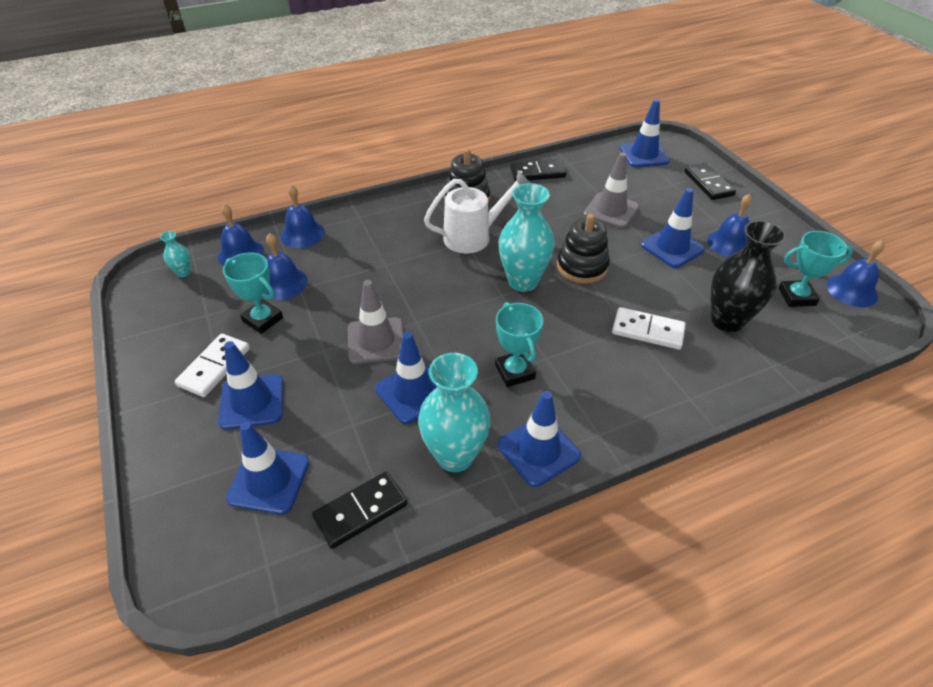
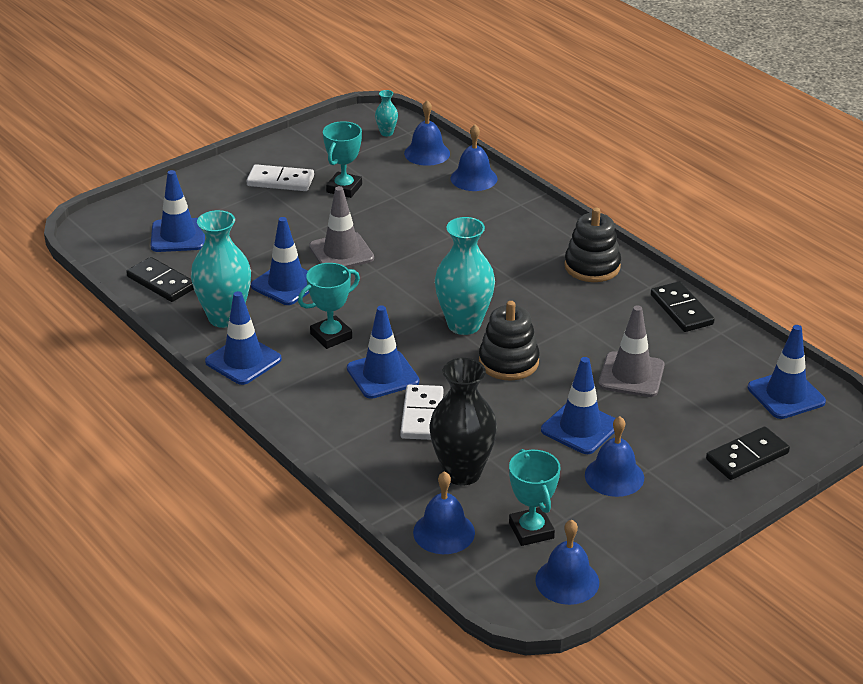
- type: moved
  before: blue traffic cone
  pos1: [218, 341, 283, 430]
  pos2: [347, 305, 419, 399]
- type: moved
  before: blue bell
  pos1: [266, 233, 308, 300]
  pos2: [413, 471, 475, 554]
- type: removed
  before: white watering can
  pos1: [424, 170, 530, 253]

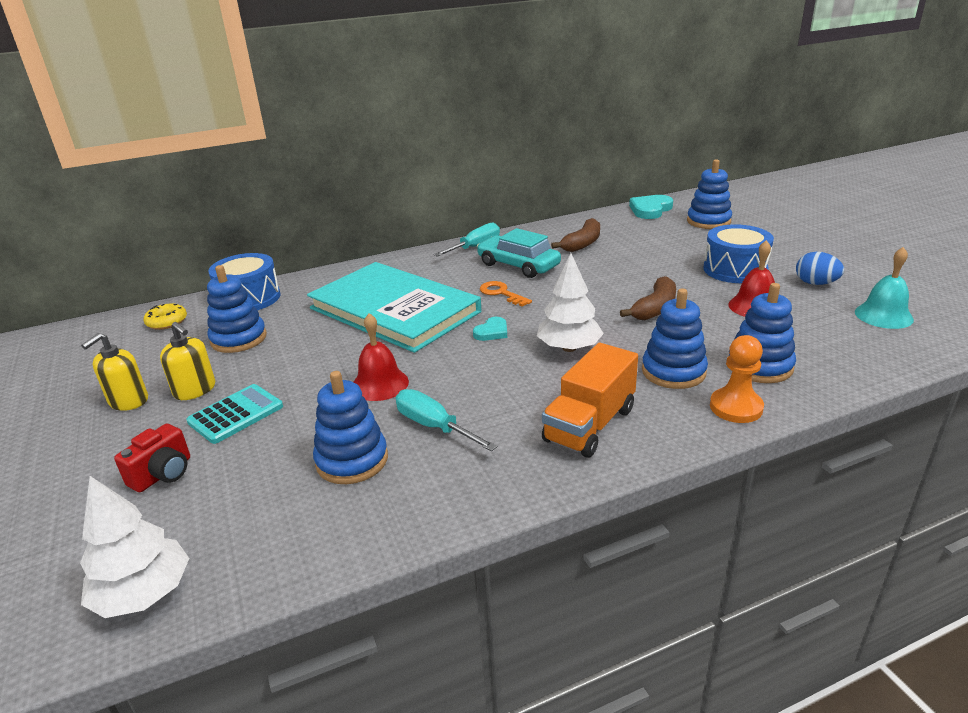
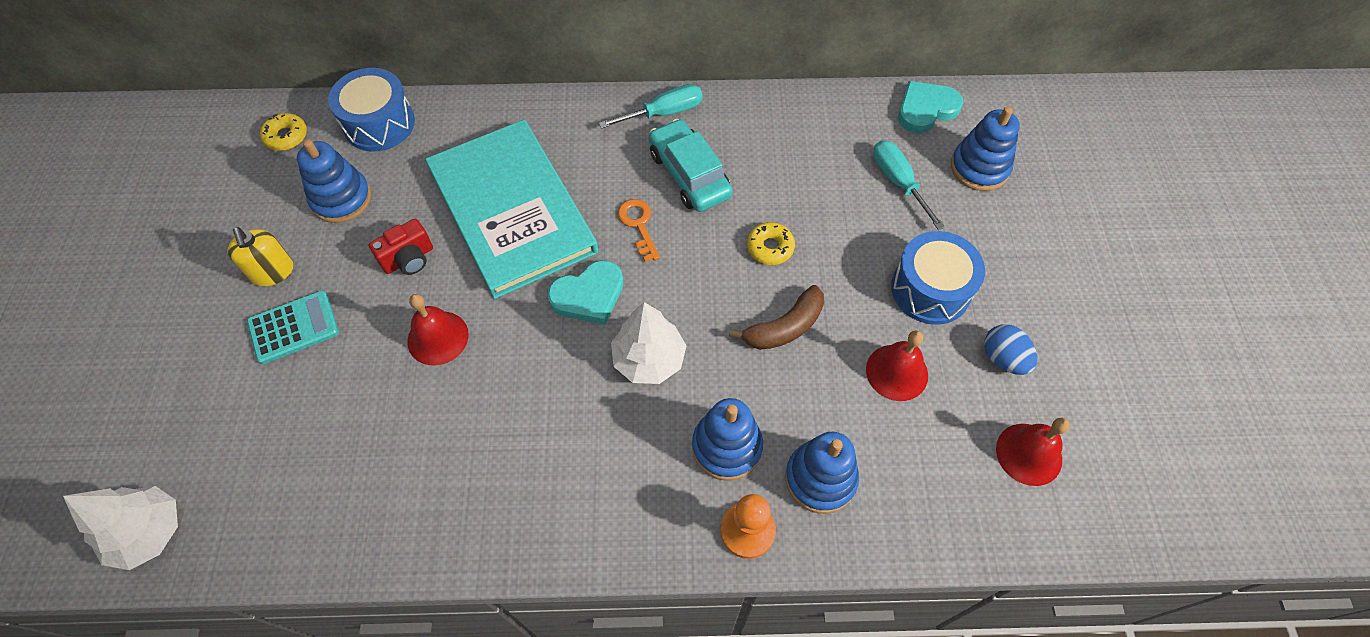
- type: removed
  before: yellow soap dispenser
  pos1: [81, 333, 148, 411]
- type: moved
  before: red camera
  pos1: [114, 424, 190, 492]
  pos2: [369, 219, 433, 275]
- type: removed
  before: blue stacking toy
  pos1: [313, 371, 388, 484]
- type: moved
  before: turquoise screwdriver
  pos1: [396, 389, 497, 451]
  pos2: [873, 140, 945, 230]
- type: resized
  before: turquoise heart
  pos1: [473, 317, 507, 341]
  pos2: [547, 260, 624, 325]
  scale: 1.69
- type: removed
  before: orange truck
  pos1: [542, 343, 638, 458]
- type: removed
  before: brown banana
  pos1: [551, 218, 600, 252]
- type: recoloured
  before: turquoise bell
  after: red bell
  pos1: [855, 247, 914, 329]
  pos2: [996, 418, 1070, 486]
- type: added
  after: yellow donut
  pos2: [747, 222, 795, 265]

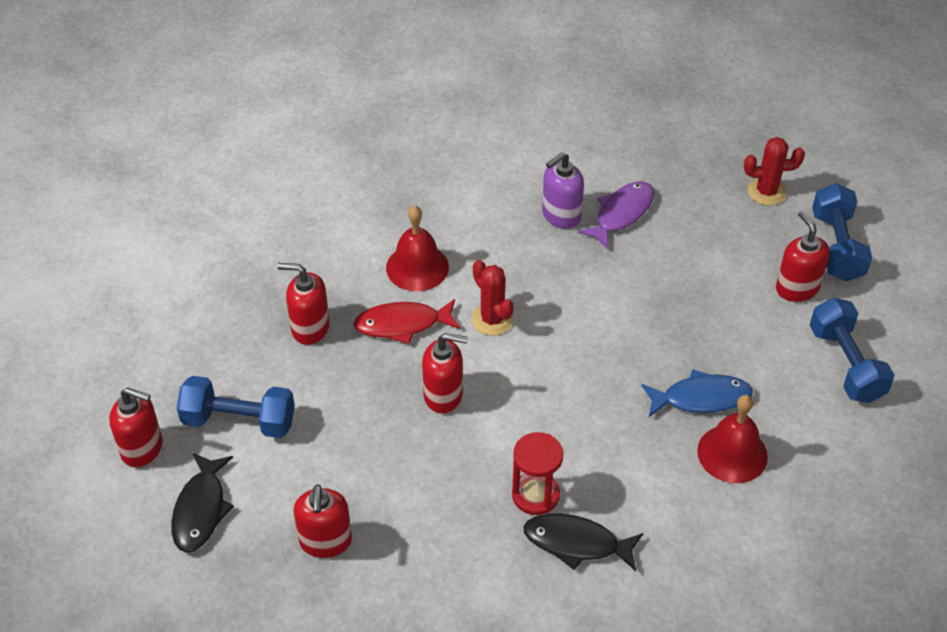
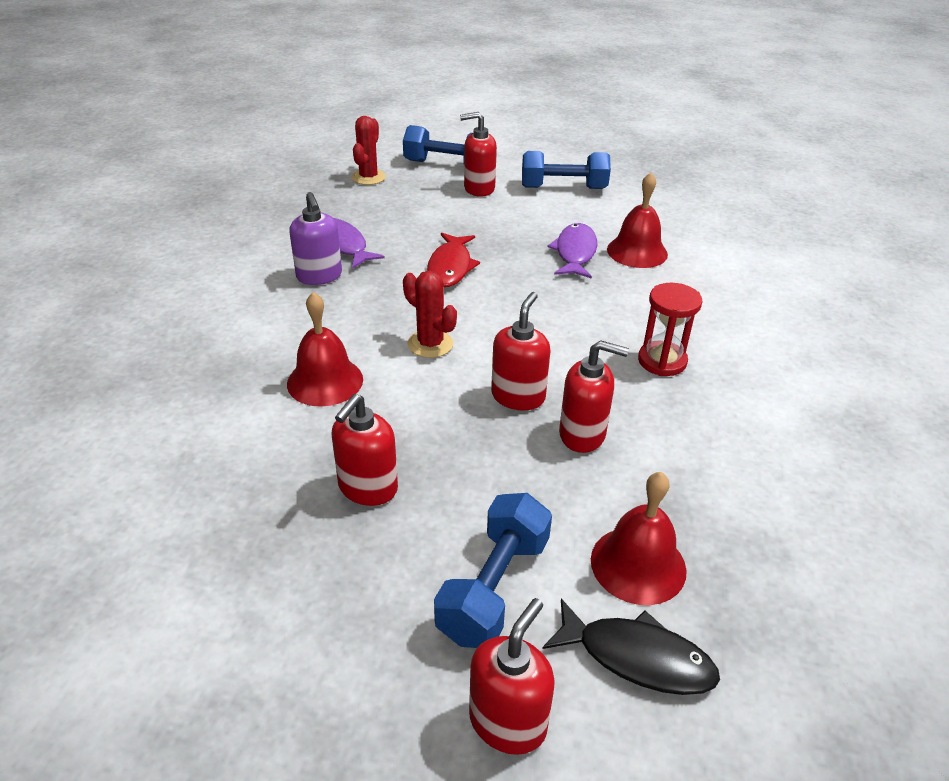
- type: moved
  before: red soap dispenser
  pos1: [294, 484, 352, 558]
  pos2: [559, 340, 629, 453]
- type: moved
  before: red fish
  pos1: [353, 299, 460, 344]
  pos2: [427, 233, 480, 287]
- type: turned
  before: red cactus
  pos1: [471, 260, 514, 336]
  pos2: [403, 271, 457, 358]
  turn: 60
- type: removed
  before: black fish
  pos1: [523, 514, 643, 571]
- type: recoloured
  before: blue fish
  after: purple fish
  pos1: [641, 369, 753, 417]
  pos2: [547, 223, 597, 279]
- type: added
  after: red bell
  pos2: [591, 472, 687, 605]

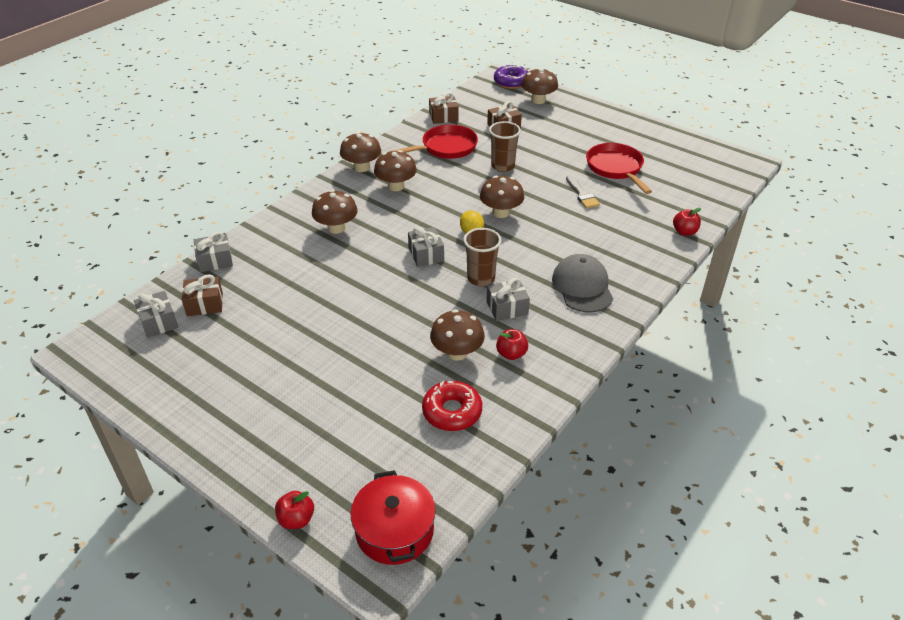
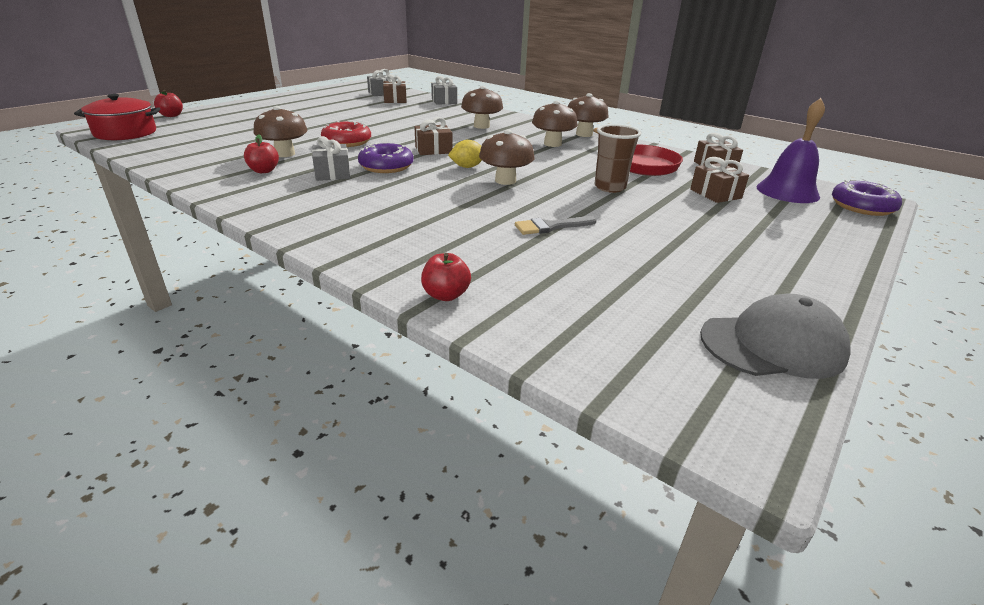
- type: recoloured
  before: grey gift
  after: brown gift
  pos1: [408, 226, 444, 267]
  pos2: [414, 117, 453, 155]
- type: moved
  before: red donut
  pos1: [422, 381, 482, 431]
  pos2: [321, 121, 371, 147]
- type: replaced
  before: brown cup
  after: purple donut
  pos1: [463, 228, 501, 286]
  pos2: [358, 142, 414, 173]
- type: removed
  before: brown mushroom
  pos1: [521, 68, 558, 104]
- type: moved
  before: grey cap
  pos1: [552, 254, 613, 312]
  pos2: [700, 294, 851, 379]
- type: removed
  before: red pan
  pos1: [586, 143, 652, 194]
- type: added
  after: purple bell
  pos2: [757, 98, 825, 203]

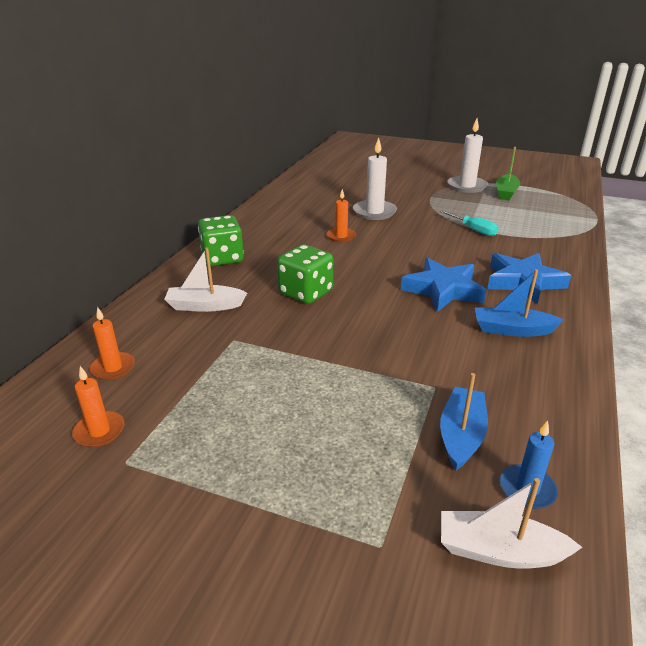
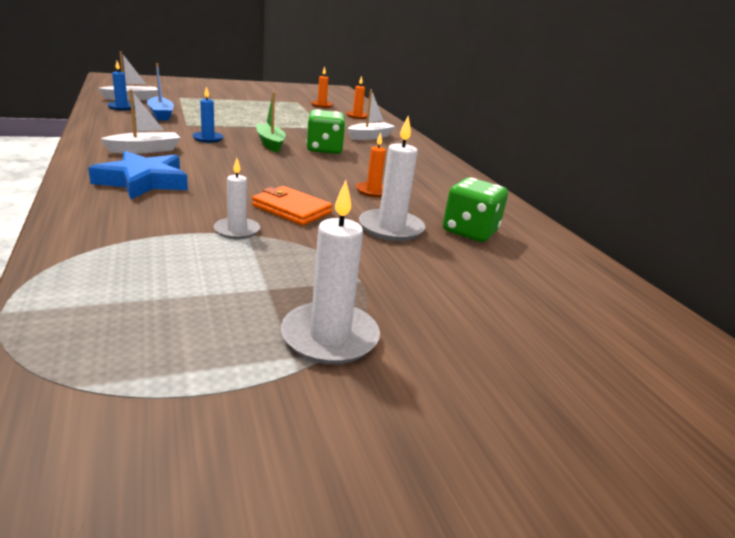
- type: moved
  before: green dice
  pos1: [198, 215, 244, 266]
  pos2: [443, 177, 508, 242]
- type: removed
  before: blue star
  pos1: [401, 258, 486, 312]
- type: replaced
  before: turquoise screwdriver
  after: white candle
  pos1: [440, 210, 499, 236]
  pos2: [214, 158, 260, 239]
- type: recoloured
  before: blue boat
  after: white boat
  pos1: [475, 269, 564, 337]
  pos2: [100, 89, 180, 154]
- type: moved
  before: green boat
  pos1: [496, 147, 520, 200]
  pos2: [256, 92, 286, 152]
- type: added
  after: blue candle
  pos2: [192, 86, 224, 143]
- type: added
  after: orange wallet
  pos2: [252, 186, 333, 226]

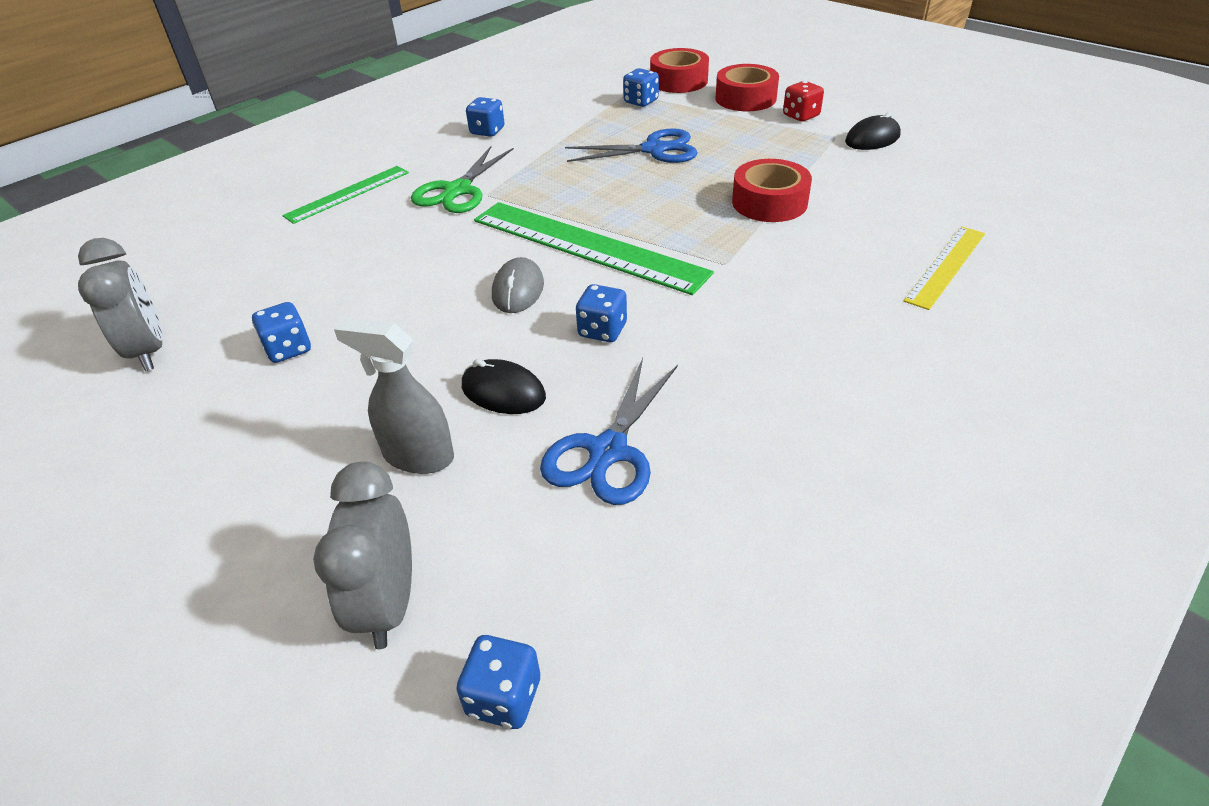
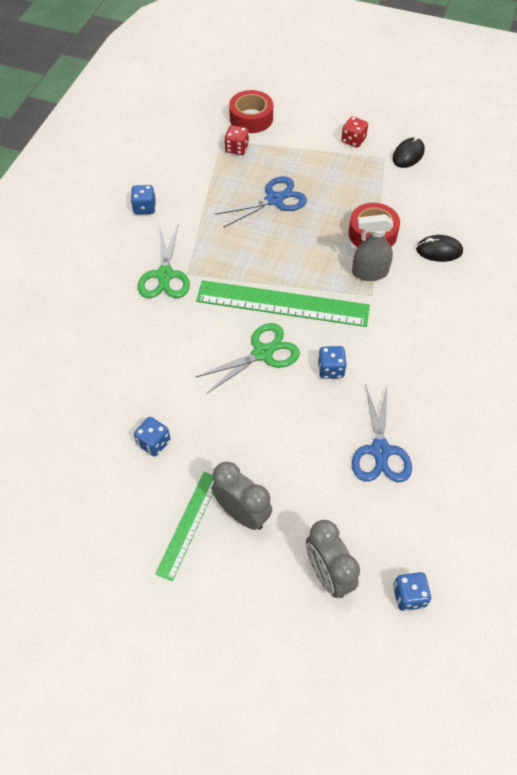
- type: moved
  before: grey clock
  pos1: [78, 238, 163, 371]
  pos2: [212, 461, 272, 530]
- type: moved
  before: green ruler
  pos1: [282, 166, 409, 224]
  pos2: [155, 472, 214, 581]
- type: moved
  before: grey spray bottle
  pos1: [334, 318, 454, 474]
  pos2: [352, 214, 393, 281]
- type: moved
  before: black mouse
  pos1: [462, 359, 546, 414]
  pos2: [416, 235, 463, 262]
- type: replaced
  before: grey mouse
  after: green scissors
  pos1: [492, 257, 544, 313]
  pos2: [195, 323, 300, 394]
- type: recoloured
  before: blue dice
  after: red dice
  pos1: [623, 68, 659, 107]
  pos2: [224, 125, 249, 155]
- type: removed
  before: red tape
  pos1: [716, 64, 779, 111]
- type: removed
  before: yellow ruler
  pos1: [903, 226, 985, 310]

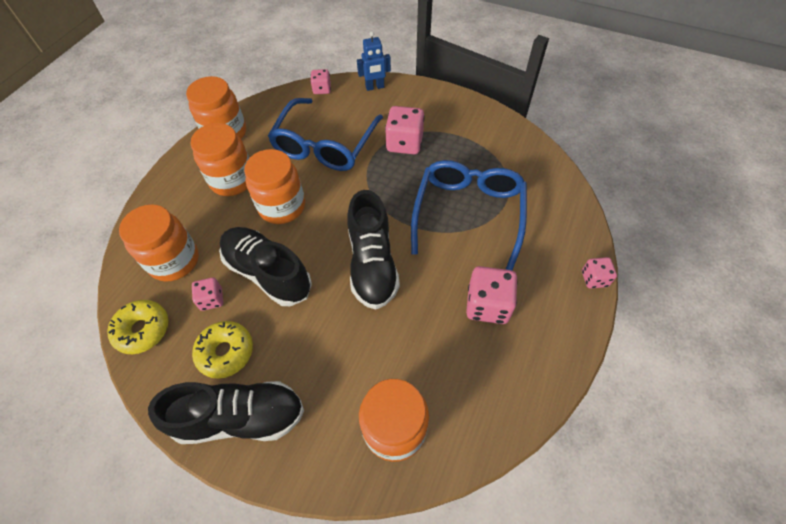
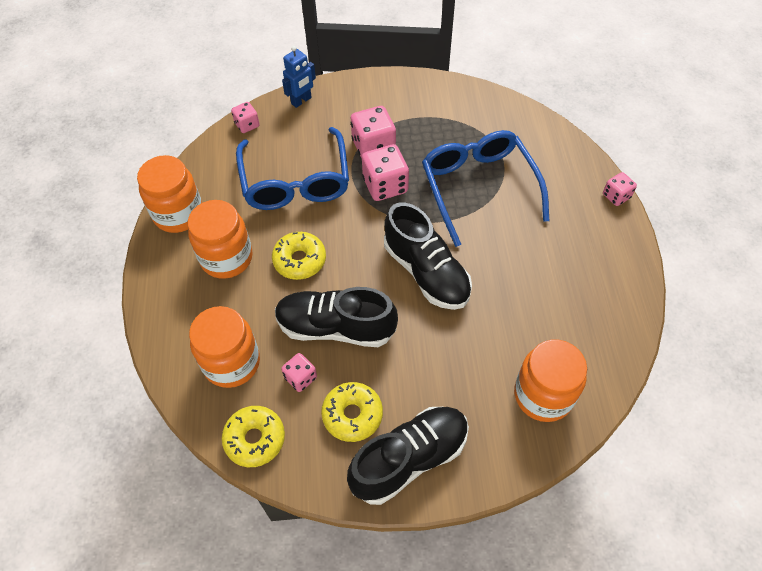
- type: replaced
  before: orange jar
  after: yellow donut
  pos1: [244, 149, 305, 224]
  pos2: [272, 232, 326, 280]
- type: moved
  before: pink dice
  pos1: [466, 266, 518, 324]
  pos2: [362, 144, 409, 201]

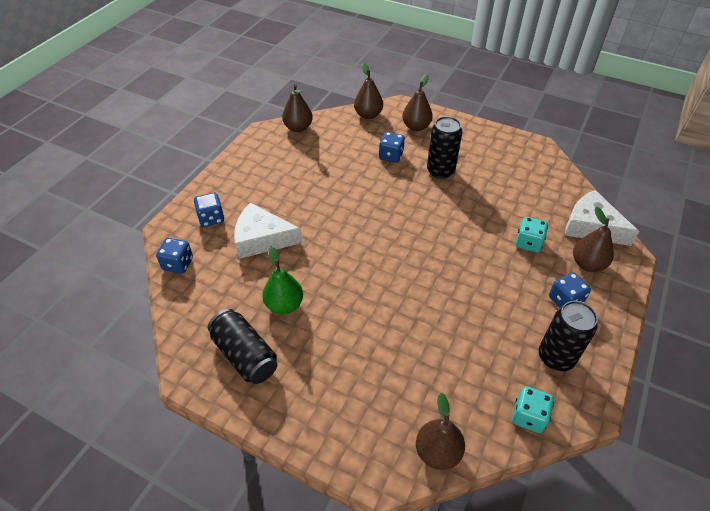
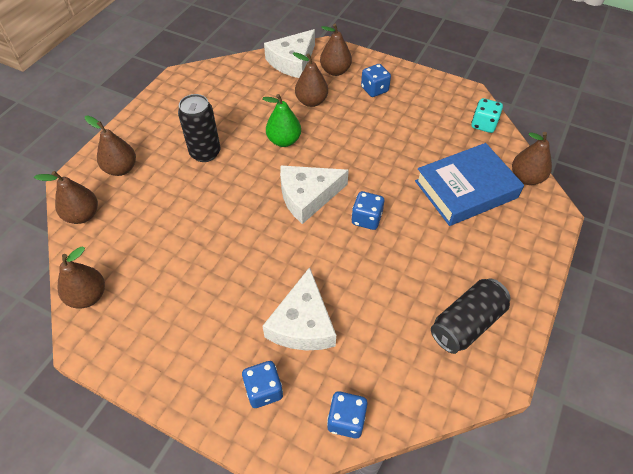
- type: moved
  before: green pear
  pos1: [262, 247, 303, 314]
  pos2: [262, 94, 301, 147]
- type: moved
  before: blue dice
  pos1: [379, 132, 405, 163]
  pos2: [351, 191, 384, 230]
- type: replaced
  before: turquoise dice
  after: brown pear
  pos1: [516, 217, 548, 252]
  pos2: [293, 52, 328, 107]
- type: removed
  before: black can
  pos1: [539, 301, 598, 371]
- type: added
  after: white cheese
  pos2: [280, 165, 349, 224]
- type: added
  after: blue book
  pos2: [415, 143, 524, 226]

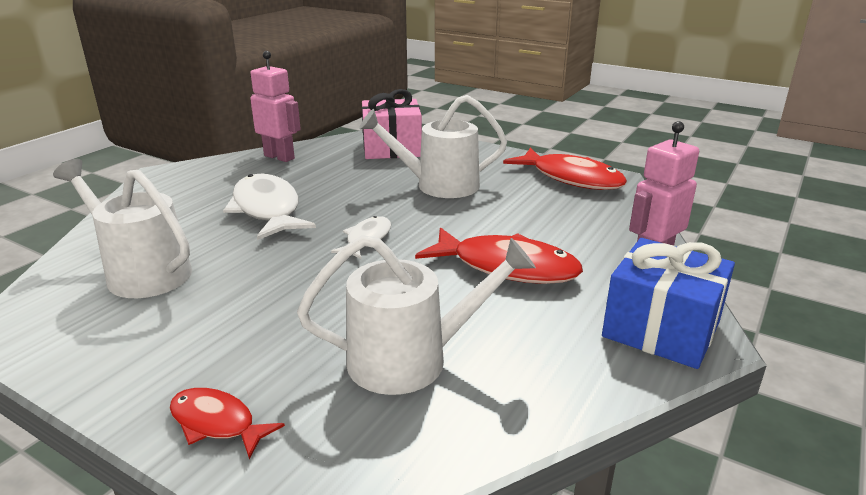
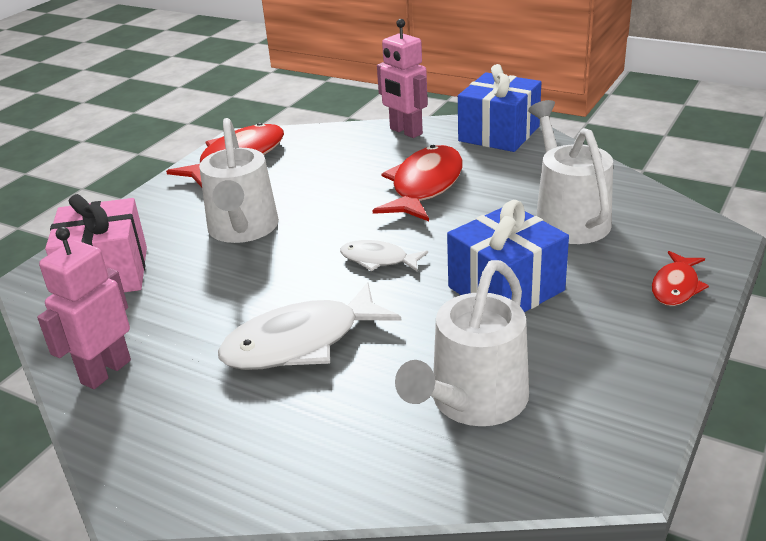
- type: added
  after: blue gift
  pos2: [447, 200, 569, 312]

